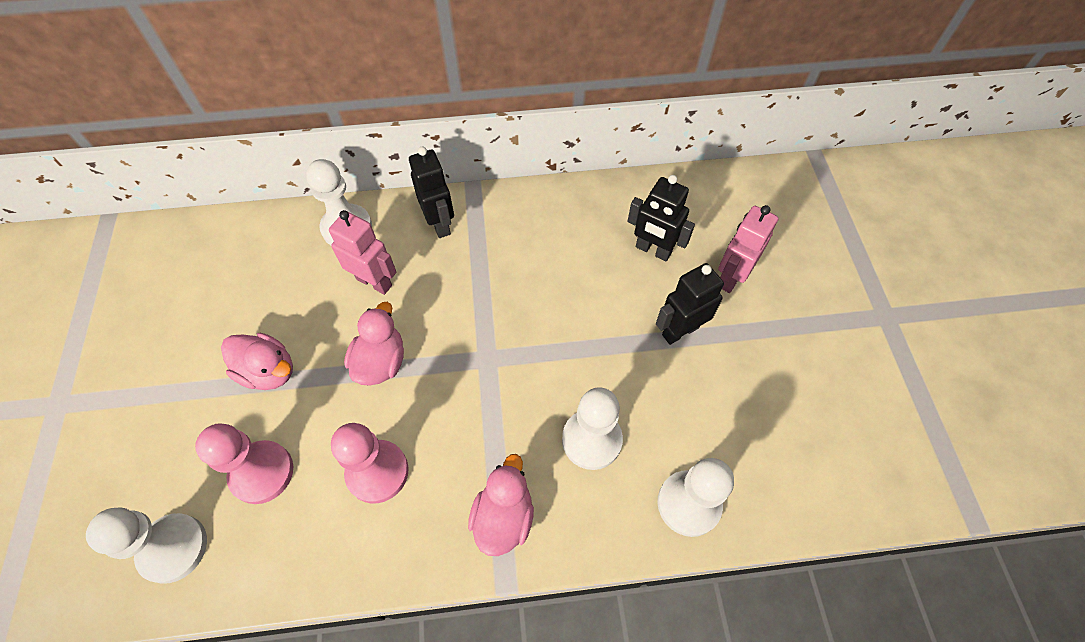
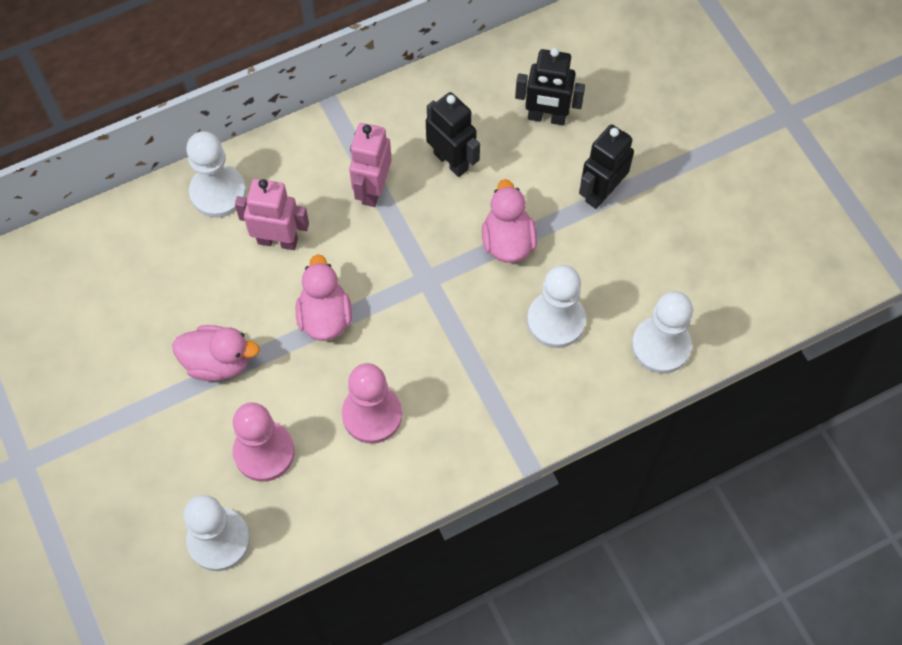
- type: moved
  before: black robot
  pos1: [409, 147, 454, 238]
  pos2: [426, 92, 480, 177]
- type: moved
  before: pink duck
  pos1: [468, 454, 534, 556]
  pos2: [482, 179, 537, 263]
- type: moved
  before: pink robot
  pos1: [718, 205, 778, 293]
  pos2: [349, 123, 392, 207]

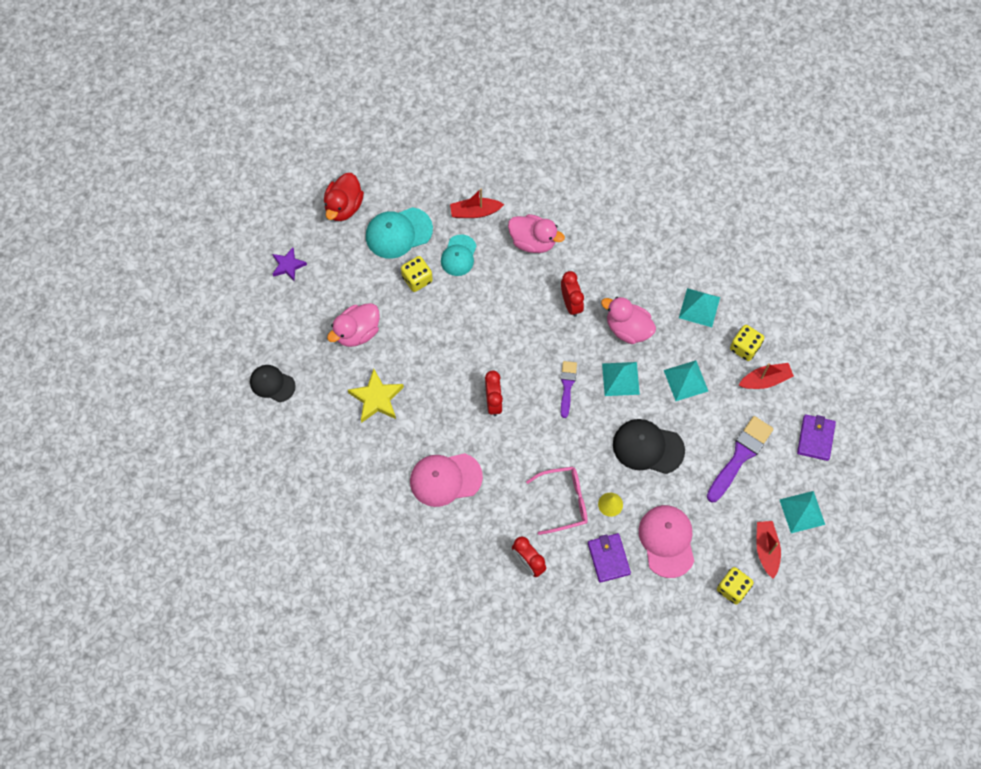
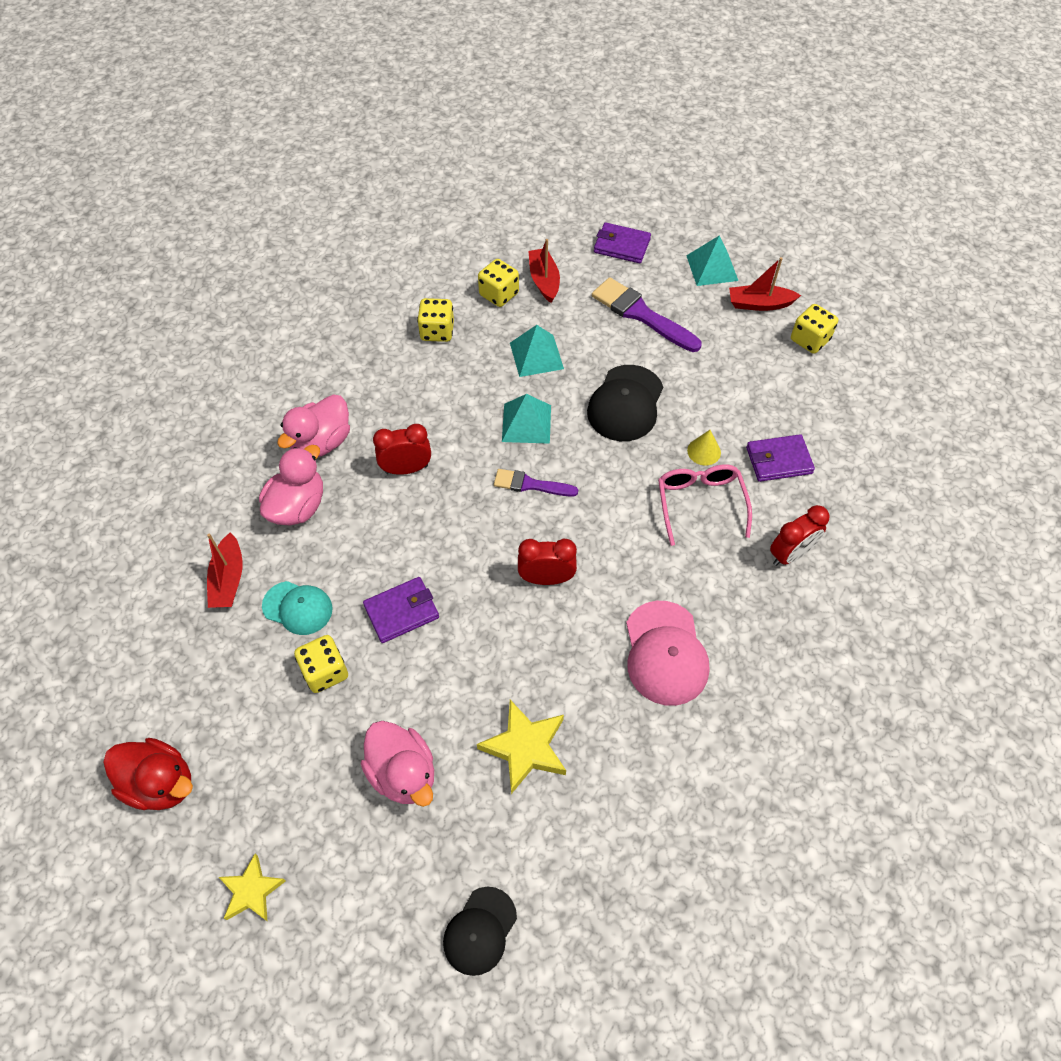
- type: recoloured
  before: purple star
  after: yellow star
  pos1: [272, 247, 307, 281]
  pos2: [219, 854, 286, 921]
- type: removed
  before: turquoise cap
  pos1: [366, 207, 433, 259]
- type: moved
  before: pink duck
  pos1: [601, 297, 656, 344]
  pos2: [277, 395, 350, 457]
- type: removed
  before: pink cap
  pos1: [639, 505, 694, 578]
- type: replaced
  before: turquoise pyramid
  after: yellow dice
  pos1: [679, 288, 720, 327]
  pos2: [417, 298, 454, 342]
- type: added
  after: purple wallet
  pos2: [363, 577, 439, 643]

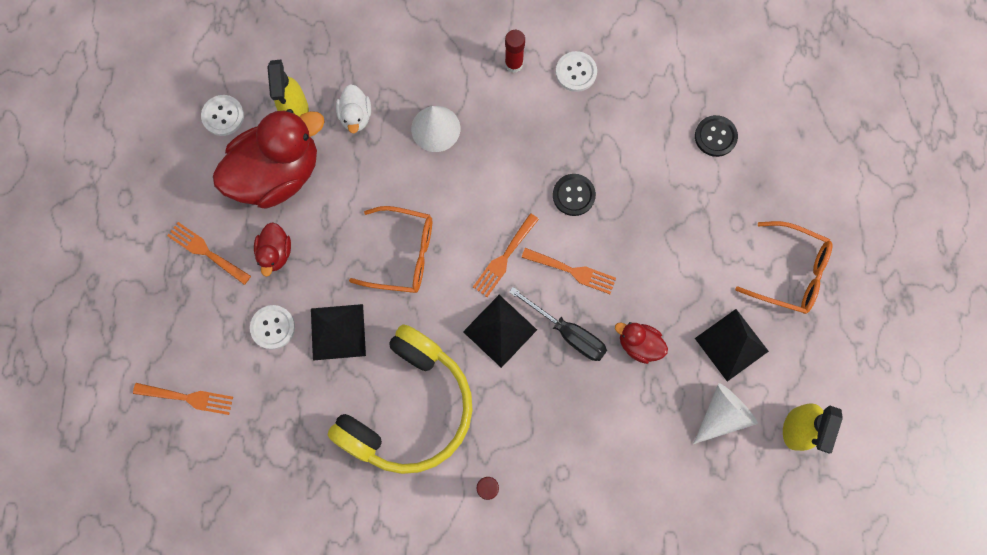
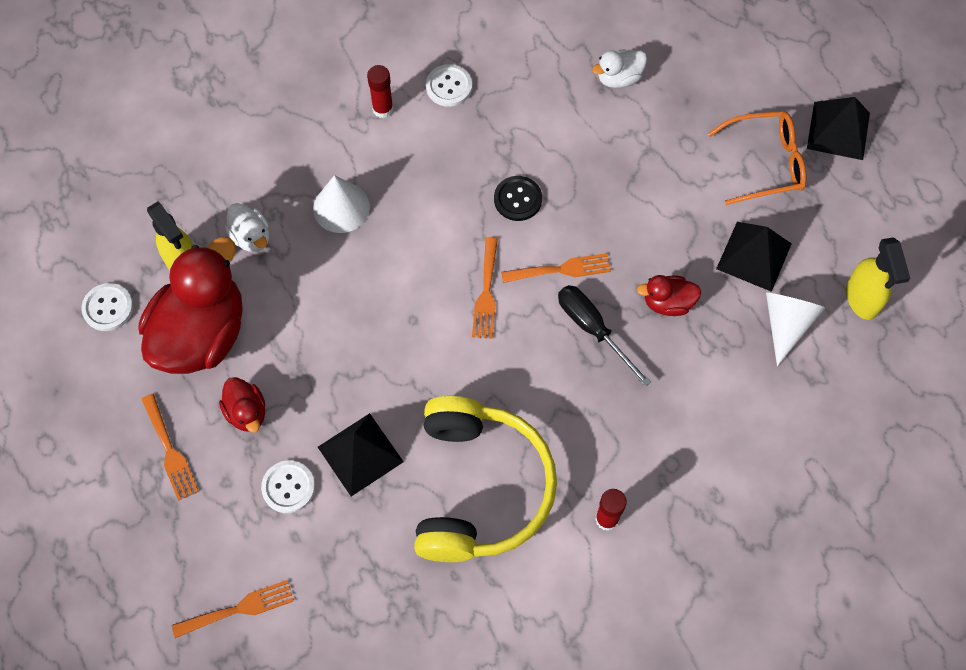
- type: turned
  before: orange fork
  pos1: [167, 222, 251, 285]
  pos2: [142, 394, 199, 501]
  turn: -120
- type: removed
  before: orange glasses
  pos1: [349, 206, 432, 293]
- type: moved
  before: black pyramid
  pos1: [463, 295, 537, 368]
  pos2: [807, 97, 870, 160]
- type: turned
  before: black screwdriver
  pos1: [509, 287, 607, 361]
  pos2: [558, 285, 651, 387]
  turn: -135
- type: replaced
  before: black button
  after: white duck
  pos1: [695, 115, 738, 157]
  pos2: [592, 49, 647, 88]

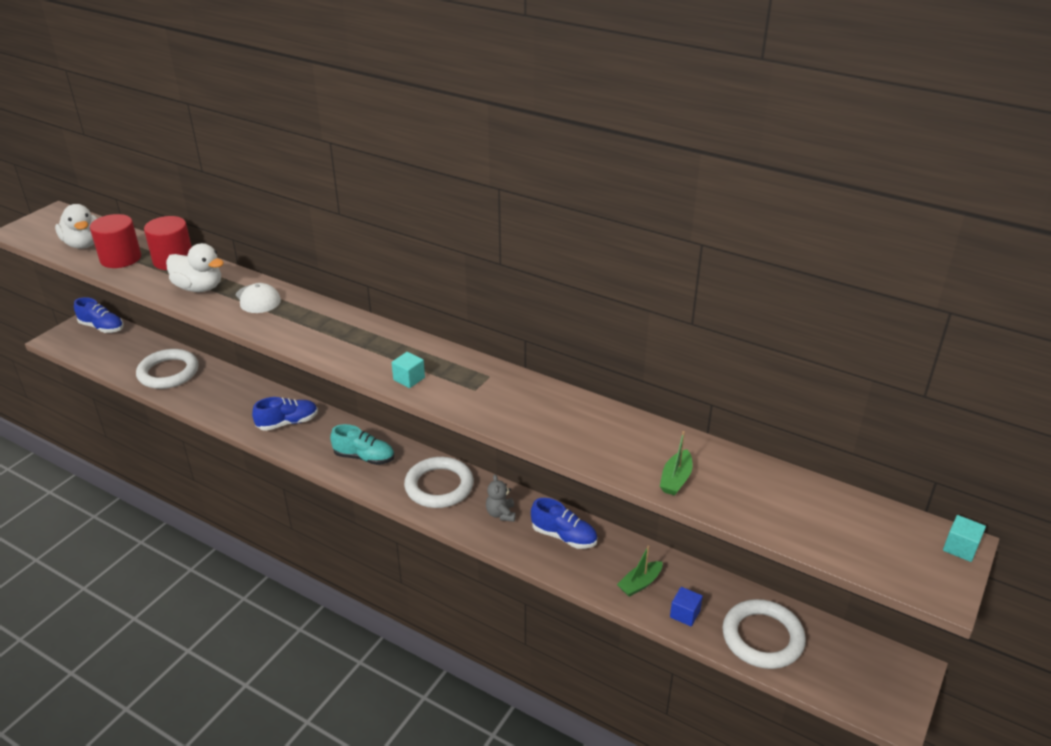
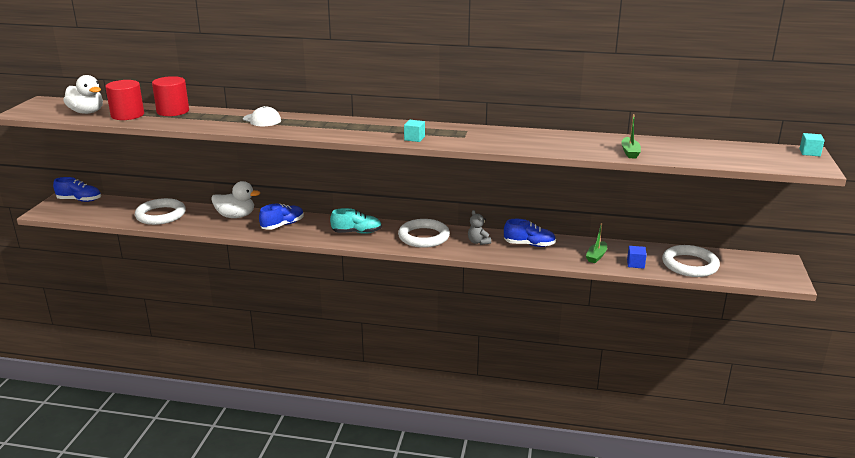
- type: moved
  before: white duck
  pos1: [166, 243, 224, 292]
  pos2: [212, 181, 260, 218]

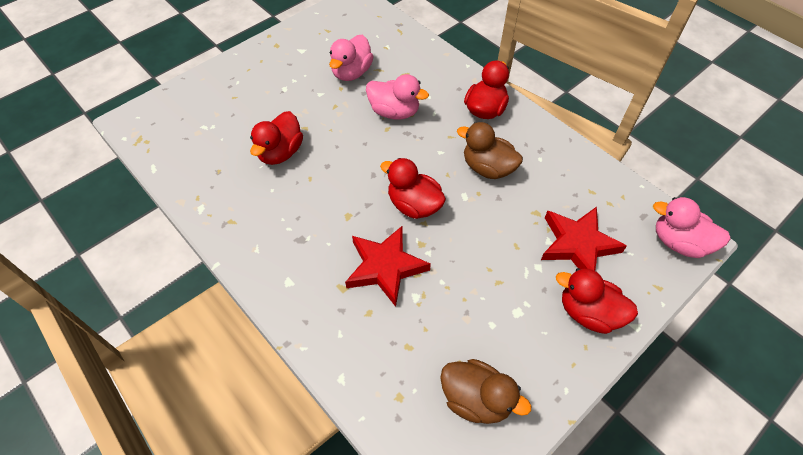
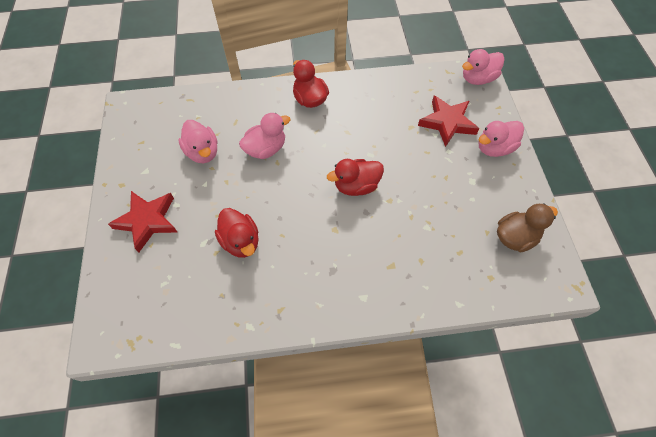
- type: moved
  before: red star
  pos1: [345, 225, 431, 307]
  pos2: [108, 191, 178, 252]
- type: removed
  before: brown duck
  pos1: [457, 122, 523, 179]
- type: recoloured
  before: red duck
  after: pink duck
  pos1: [556, 268, 638, 334]
  pos2: [479, 121, 524, 157]

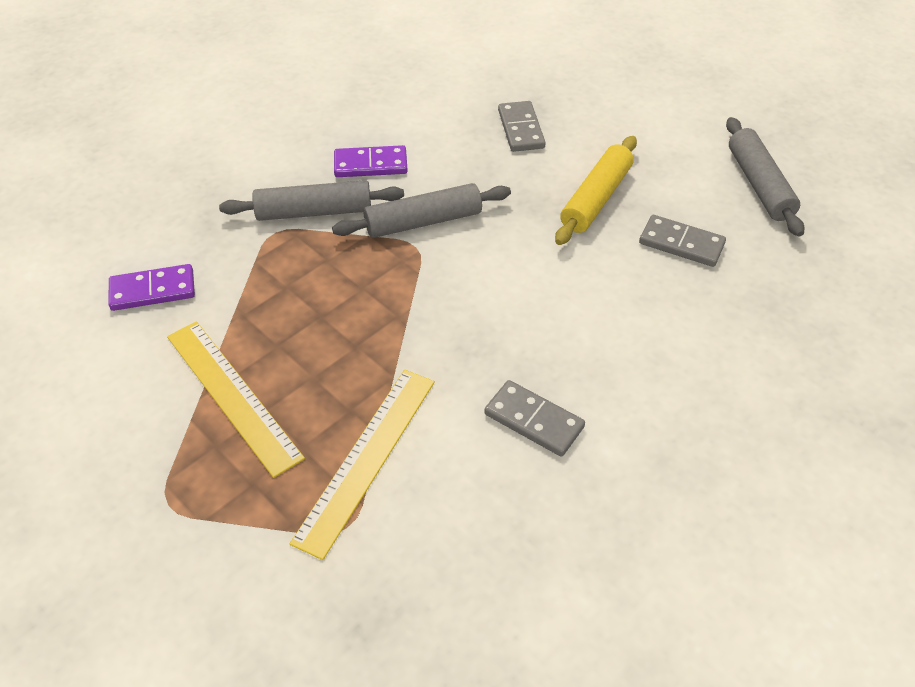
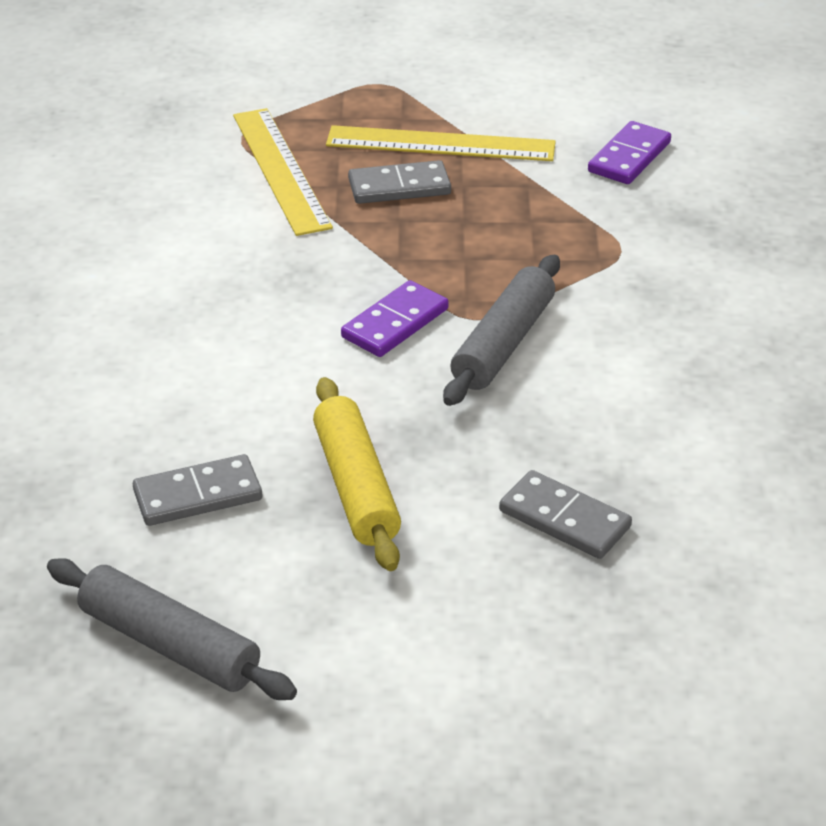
- type: removed
  before: grey rolling pin
  pos1: [219, 180, 404, 221]
- type: moved
  before: purple domino
  pos1: [334, 145, 408, 177]
  pos2: [341, 280, 449, 357]
- type: moved
  before: grey domino
  pos1: [484, 380, 585, 457]
  pos2: [348, 160, 451, 204]

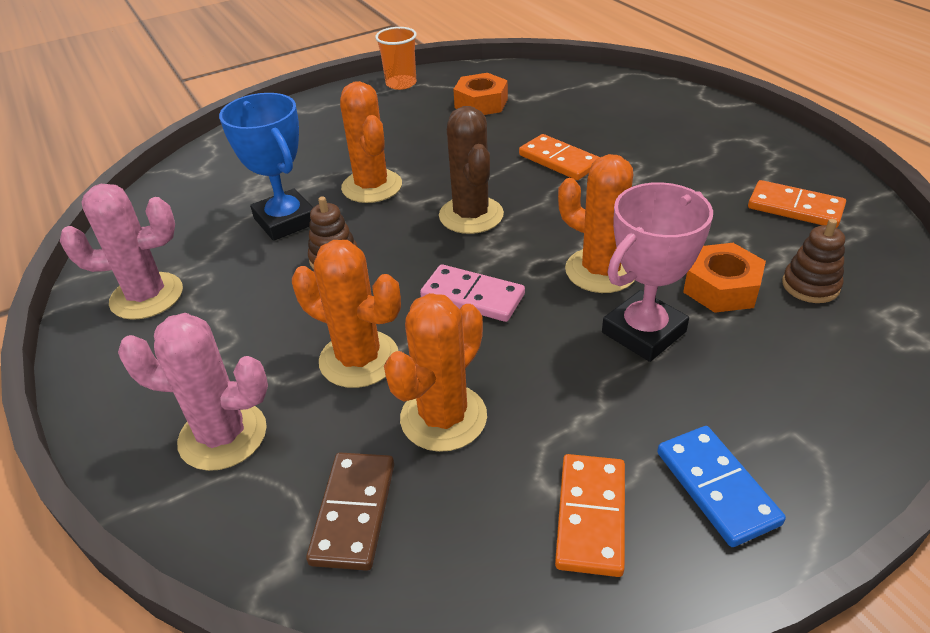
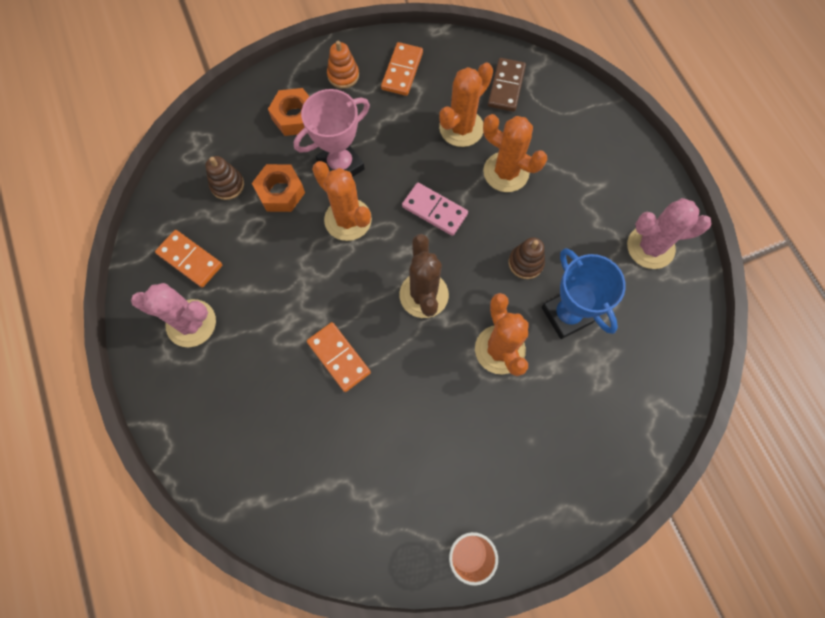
- type: moved
  before: pink cactus
  pos1: [118, 313, 268, 471]
  pos2: [131, 283, 216, 347]
- type: moved
  before: orange nut
  pos1: [453, 73, 508, 115]
  pos2: [268, 88, 310, 136]
- type: replaced
  before: blue domino
  after: orange stacking toy
  pos1: [657, 426, 786, 547]
  pos2: [327, 41, 359, 89]

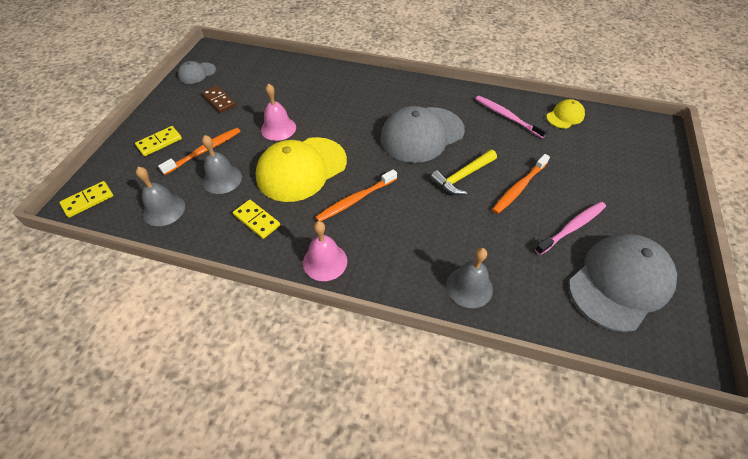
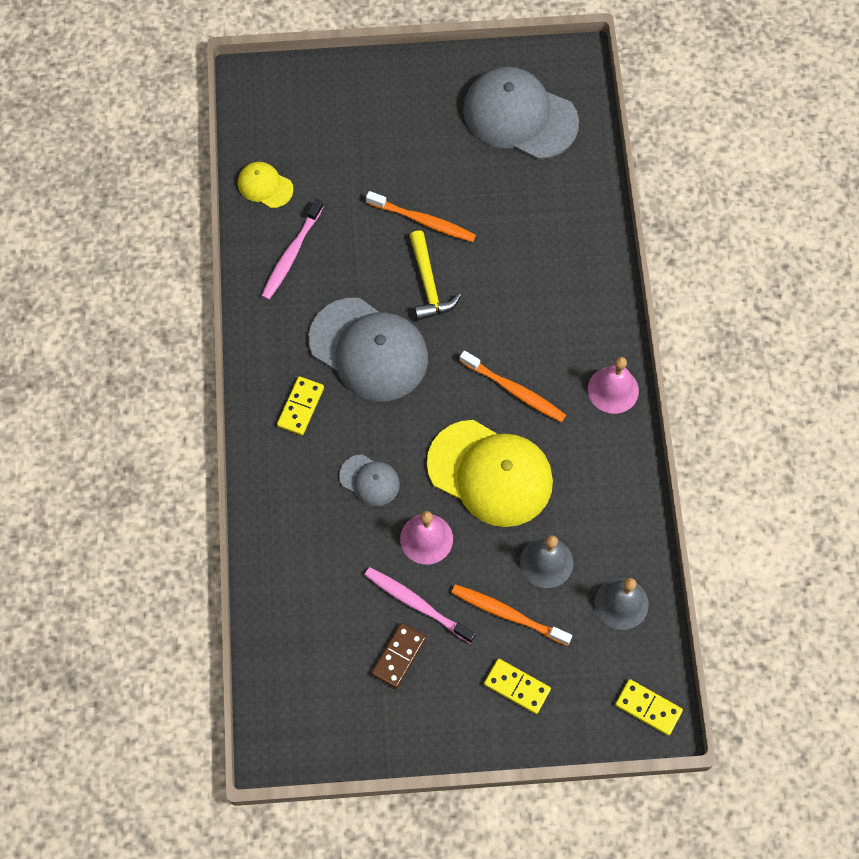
- type: moved
  before: grey cap
  pos1: [178, 61, 216, 84]
  pos2: [339, 454, 400, 506]
- type: moved
  before: yellow domino
  pos1: [233, 200, 280, 239]
  pos2: [277, 376, 324, 435]
- type: turned
  before: yellow hammer
  pos1: [430, 150, 497, 195]
  pos2: [410, 230, 461, 320]
  turn: 45
- type: removed
  before: grey bell
  pos1: [446, 248, 493, 308]
- type: moved
  before: pink toothbrush
  pos1: [535, 202, 606, 255]
  pos2: [365, 567, 476, 643]

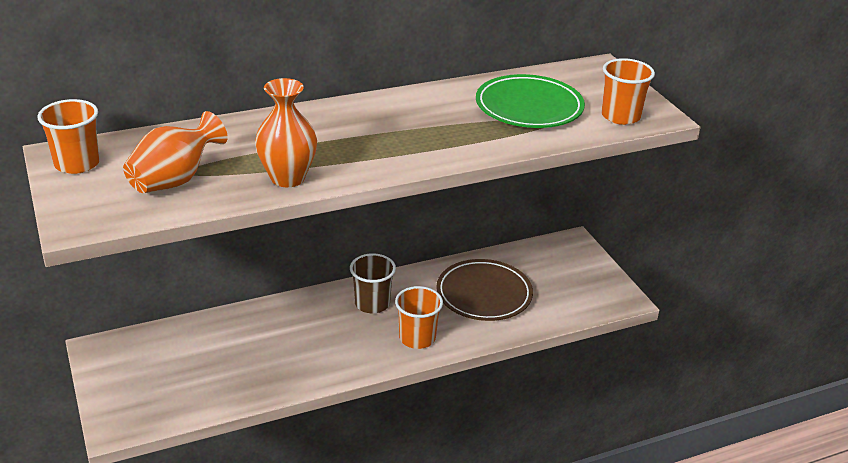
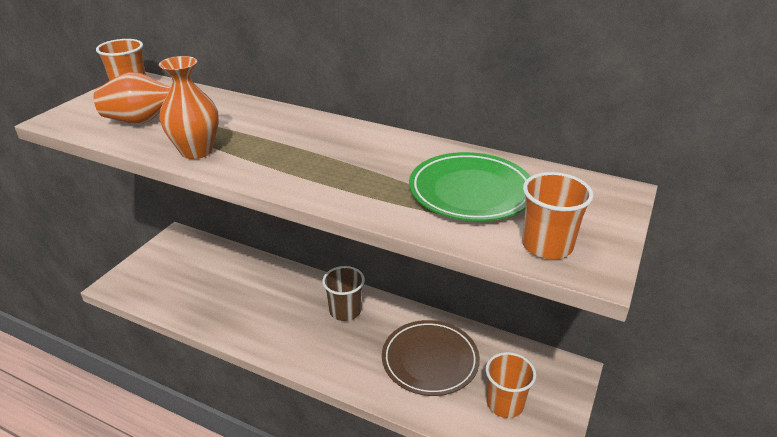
- type: moved
  before: orange cup
  pos1: [395, 286, 443, 349]
  pos2: [486, 352, 536, 418]

